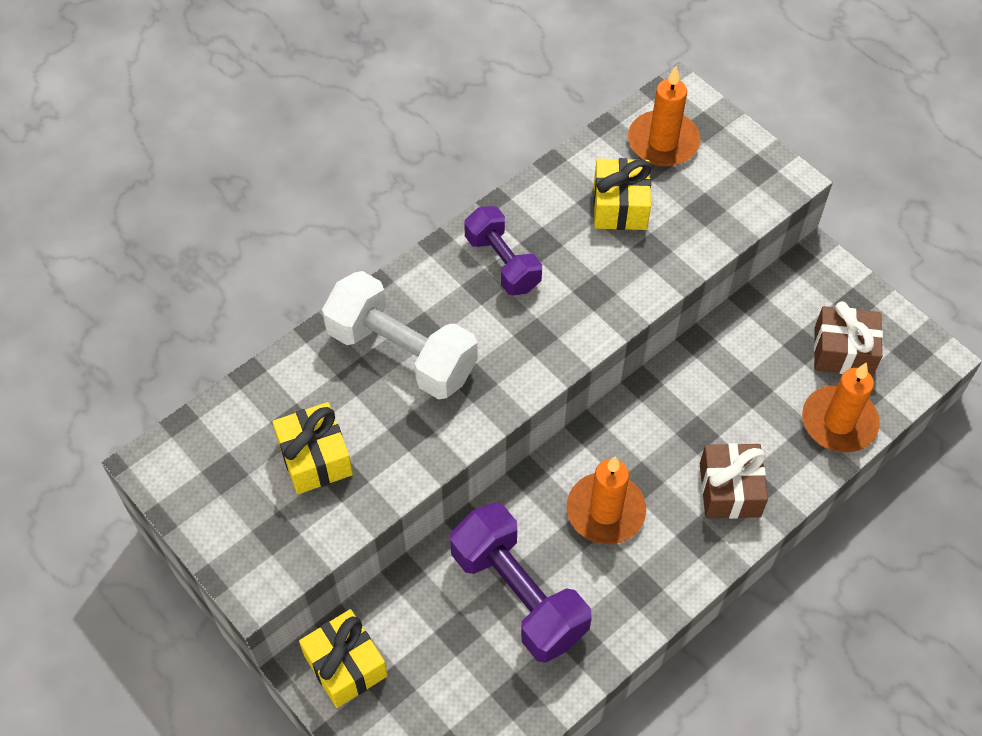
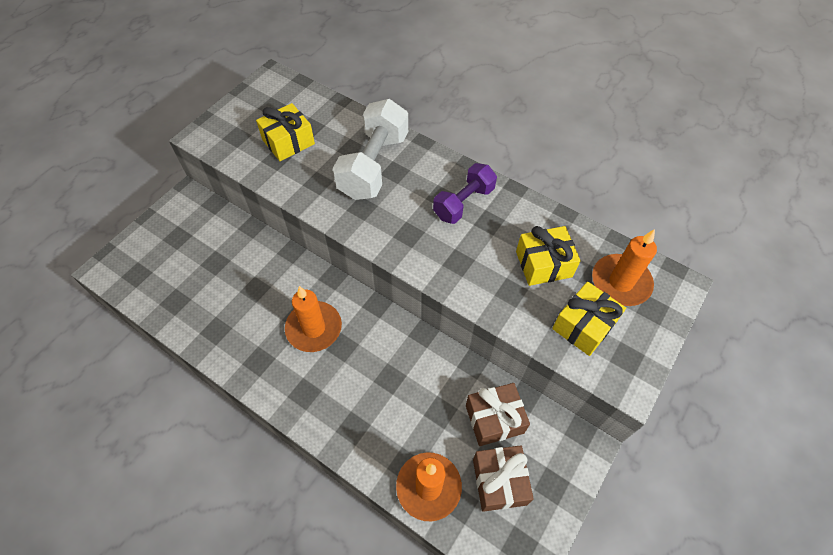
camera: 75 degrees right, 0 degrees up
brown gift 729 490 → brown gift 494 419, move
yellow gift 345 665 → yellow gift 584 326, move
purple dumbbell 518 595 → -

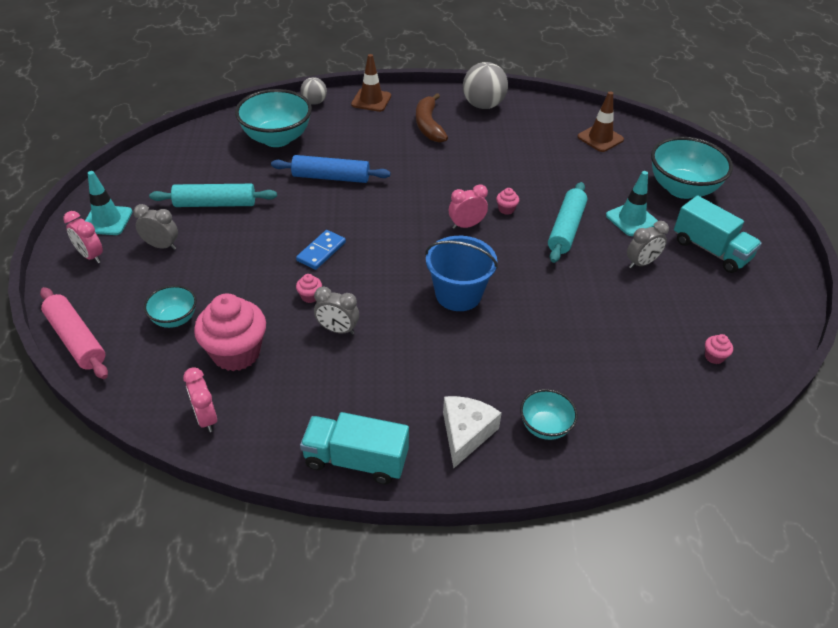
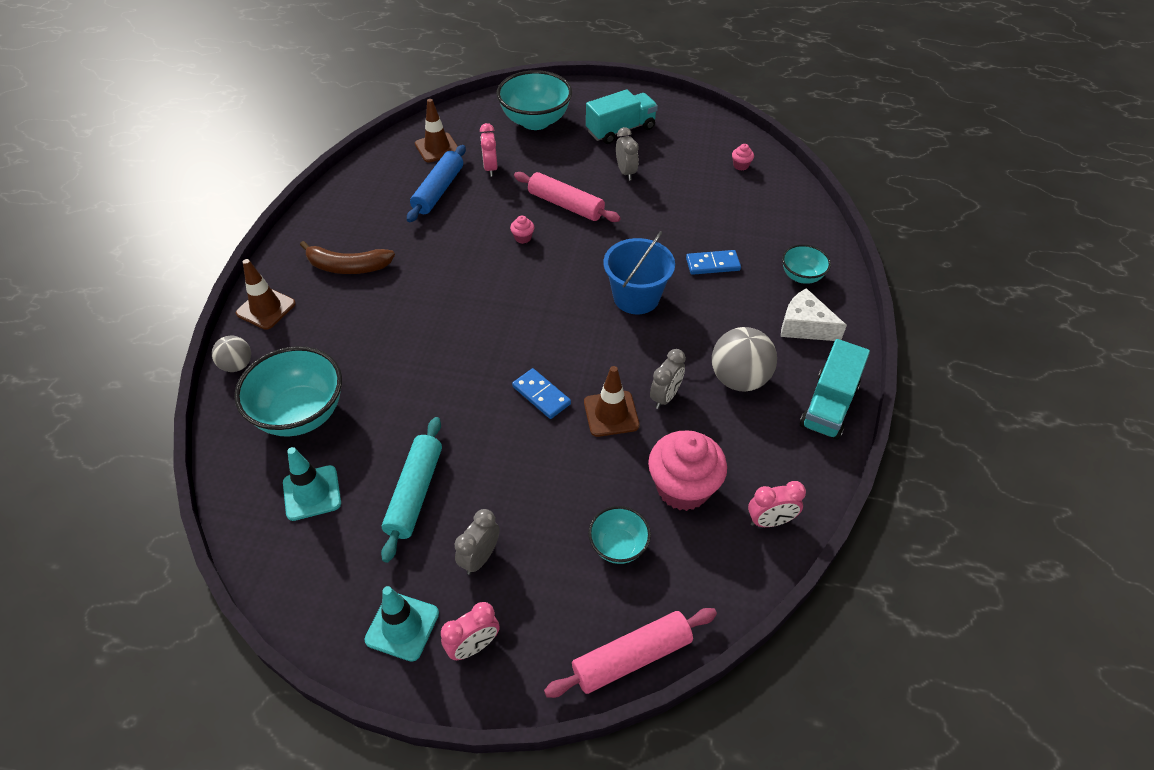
camera: 75 degrees left, 5 degrees up
turquoise traffic cone 631 219 → turquoise traffic cone 312 493, move
blue rolling pin 331 177 → blue rolling pin 438 191, move
pink clock 466 225 → pink clock 490 168, move
turquoise rolling pin 566 229 → pink rolling pin 565 205
pink cupcake 310 296 → brown traffic cone 611 414
- → blue domino 712 264
grey ball 483 105 → grey ball 739 379, move

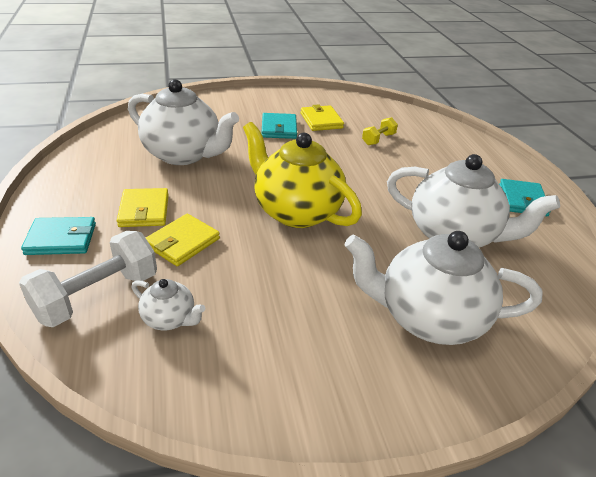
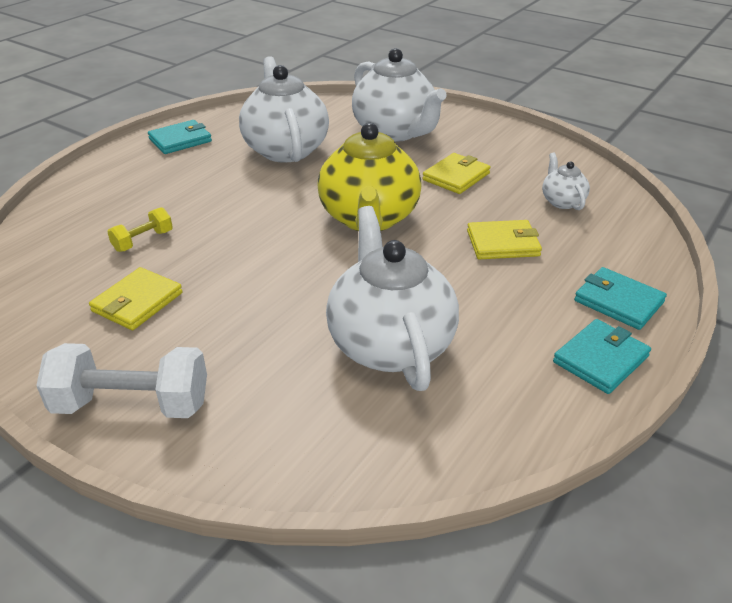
camera: 130 degrees left, 0 degrees up
white dumbbell 97 296 → white dumbbell 132 404, move
yellow dumbbell 378 139 → yellow dumbbell 143 241, 45 degrees counterclockwise
yellow wallet 144 210 → yellow wallet 456 177, move
turquoise wallet 279 128 → turquoise wallet 601 359, move

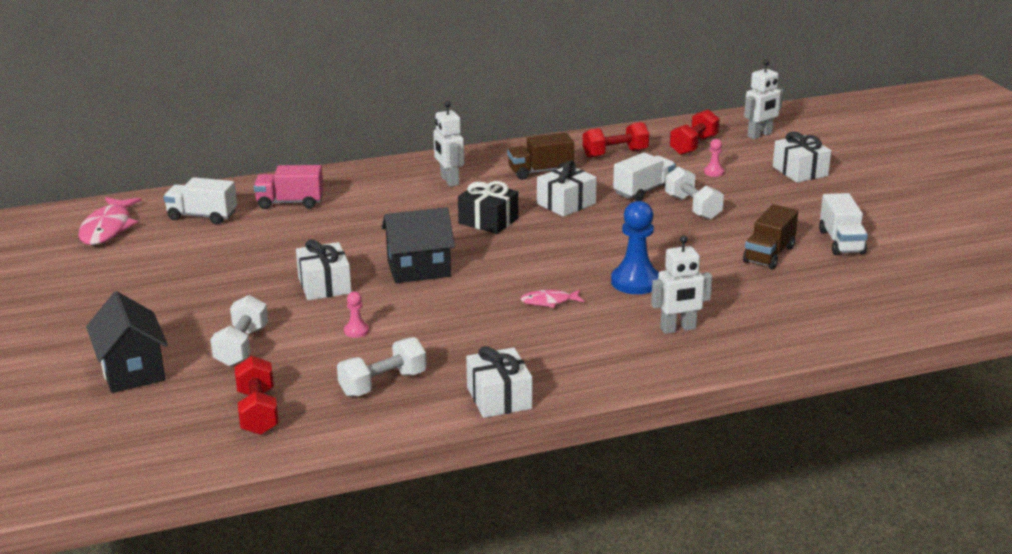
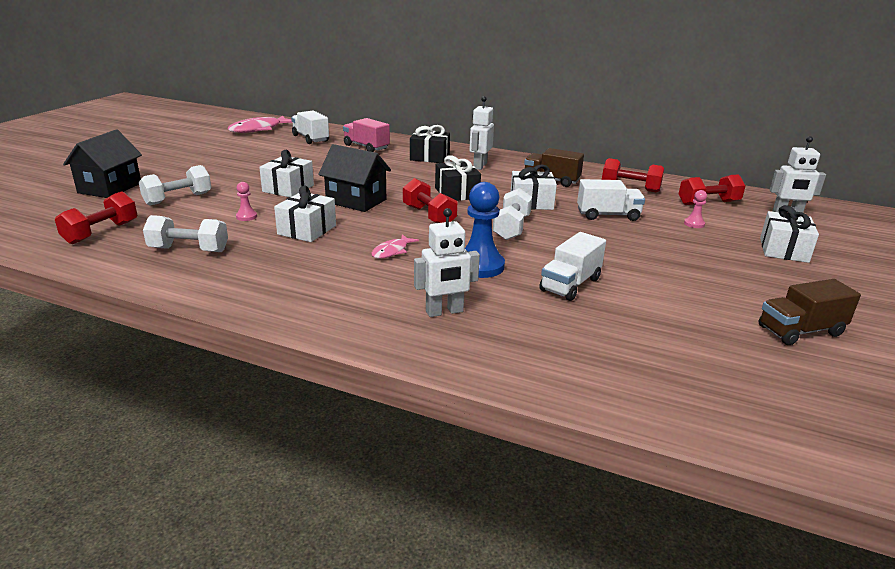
camera: 40 degrees right, 0 degrees up
white gift 499 398 → white gift 307 230, move
pink fish 549 301 → pink fish 392 251, 90 degrees counterclockwise
- → red dumbbell 429 216
- → black gift 429 157
white robot 678 329 → white robot 444 312, 45 degrees counterclockwise
white dumbbell 692 207 → white dumbbell 511 228, move
white truck 841 242 → white truck 570 284, move
brown truck 769 254 → brown truck 800 331, move

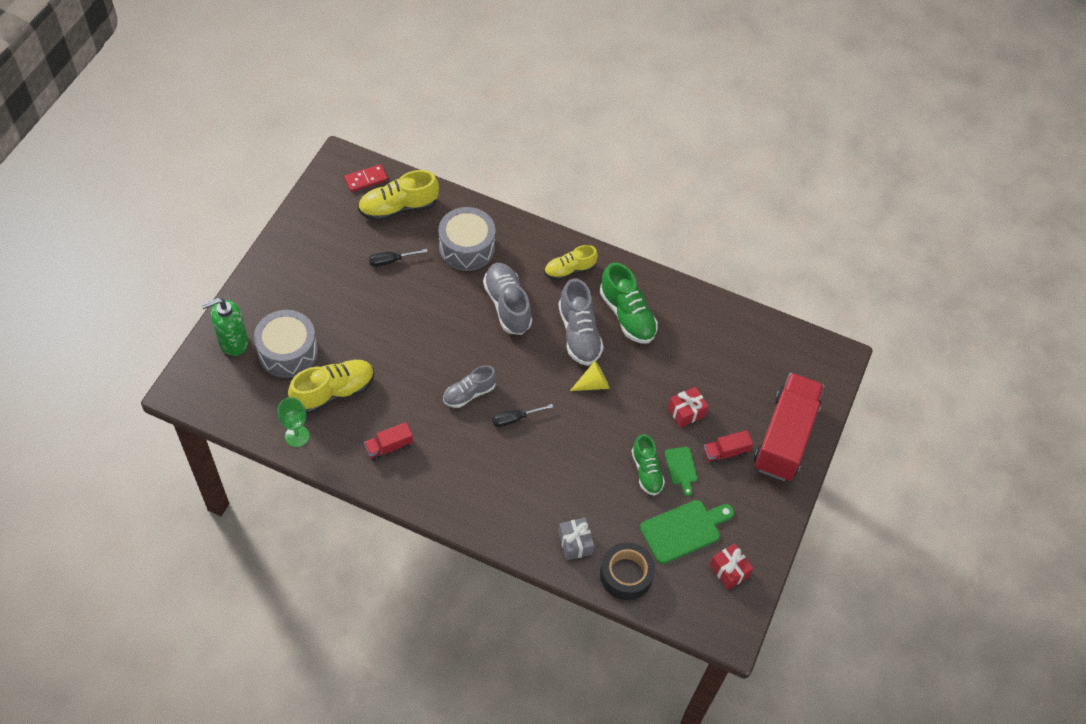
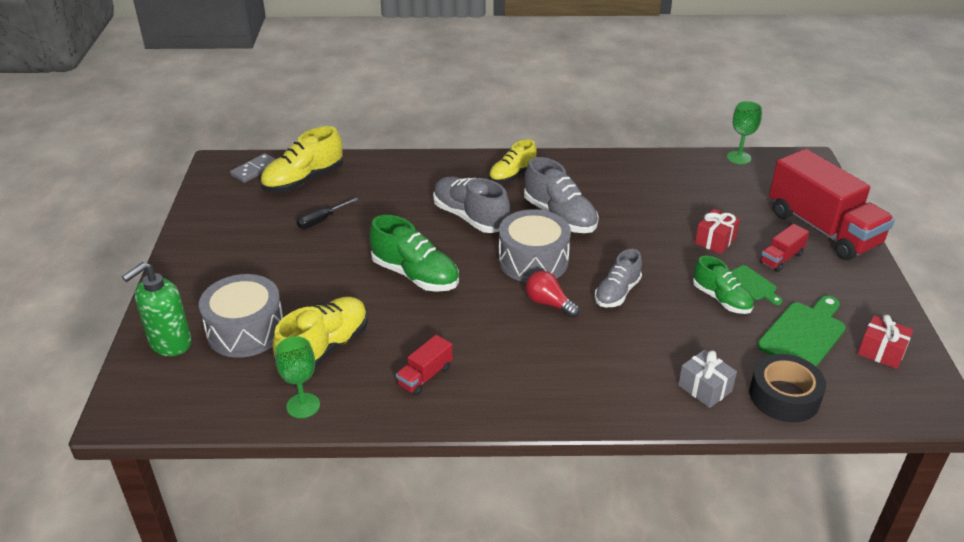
camera: 20 degrees left, 20 degrees down
red domino 366 179 → grey domino 255 170
green shoe 627 315 → green shoe 415 275, move
grey drum 466 248 → grey drum 533 260, move
black screwdriver 514 419 → red light bulb 548 303
grey shoe 469 393 → grey shoe 617 293, move
- → green goblet 738 157
red truck 785 437 → red truck 822 229, 150 degrees clockwise
yellow cone 593 384 → -

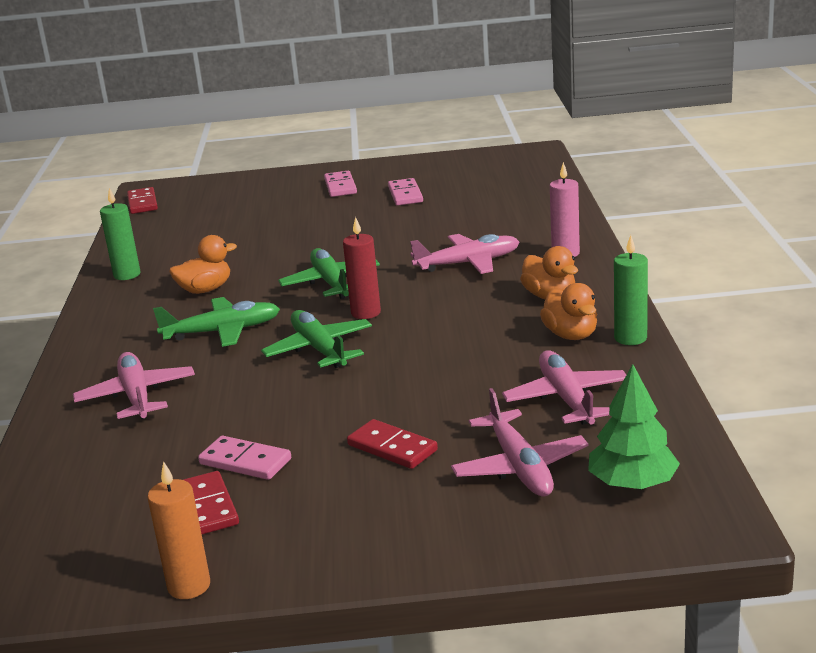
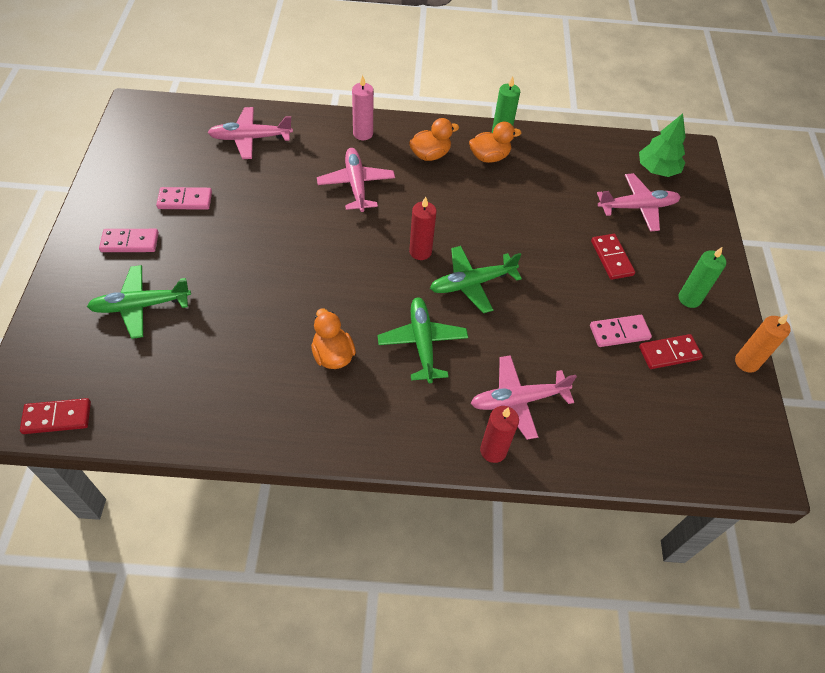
camera: 90 degrees left, 30 degrees up
green plane 331 283 → green plane 141 306, move
pink plane 566 399 → pink plane 251 138, move
- → red candle 493 450
pink domino 245 462 → pink domino 619 332, 45 degrees clockwise
red domino 392 448 → red domino 611 258, 60 degrees counterclockwise
green candle 127 275 → green candle 689 299, move

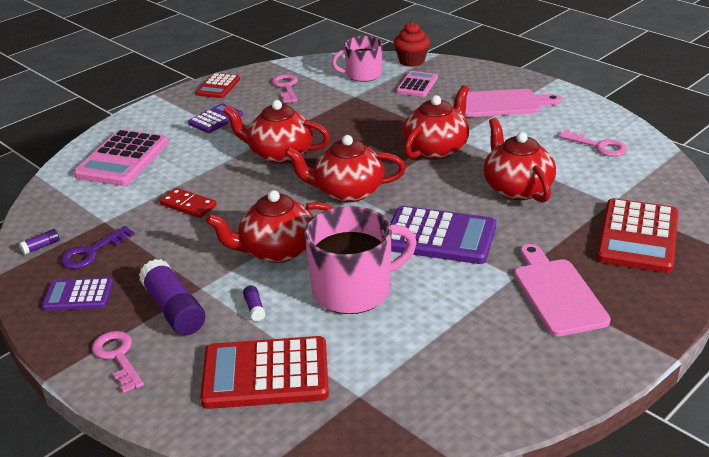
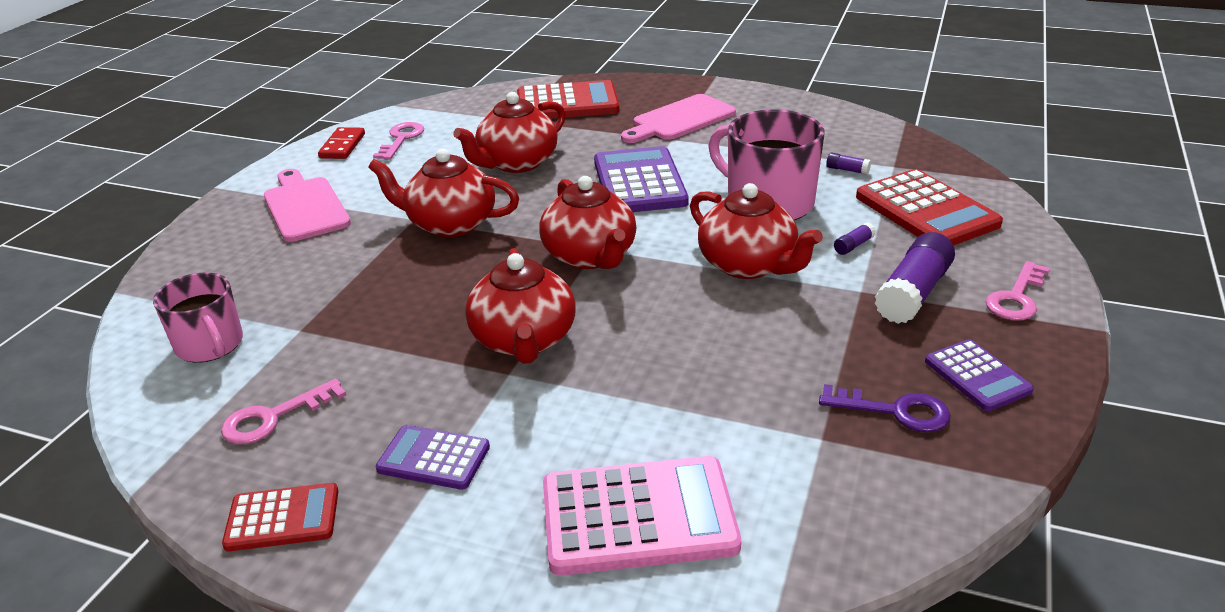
camera: 115 degrees left, 0 degrees up
red domino 188 205 → red domino 342 146, move
purple glue stick 41 247 → purple glue stick 847 170, move
red cupcake 411 61 → -
pink calculator 417 85 → -

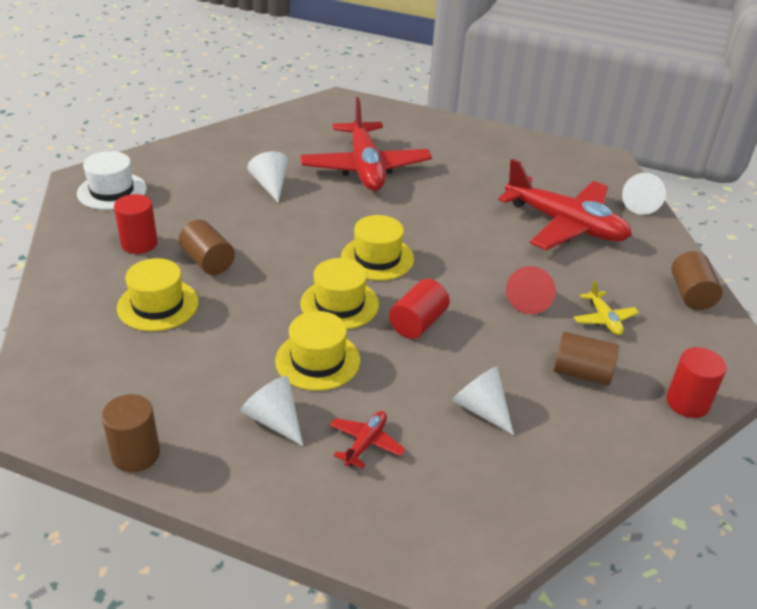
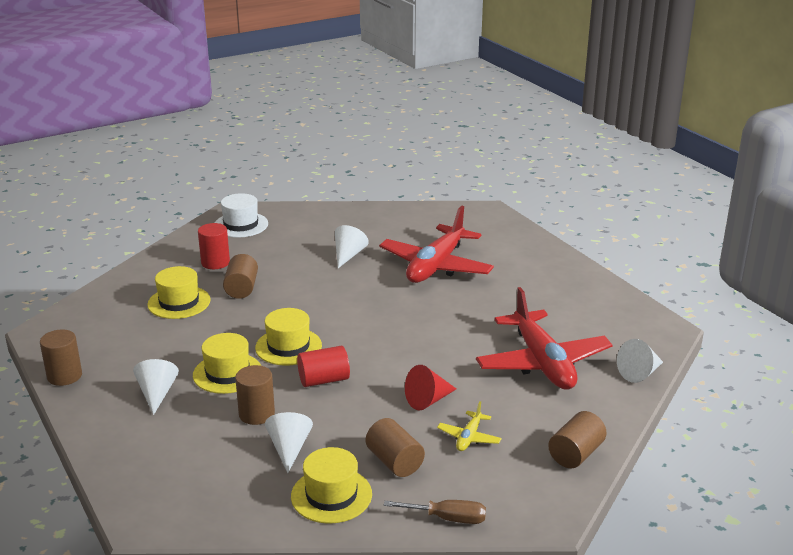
camera: 40 degrees right, 10 degrees down
- → brown cylinder 256 414
yellow hat 377 258 → yellow hat 331 495, move
red cylinder 687 402 → brown screwdriver 447 518
red plane 366 443 → -

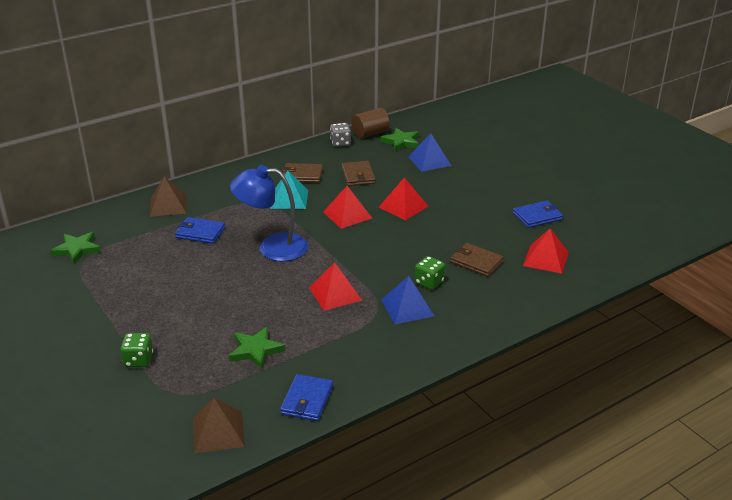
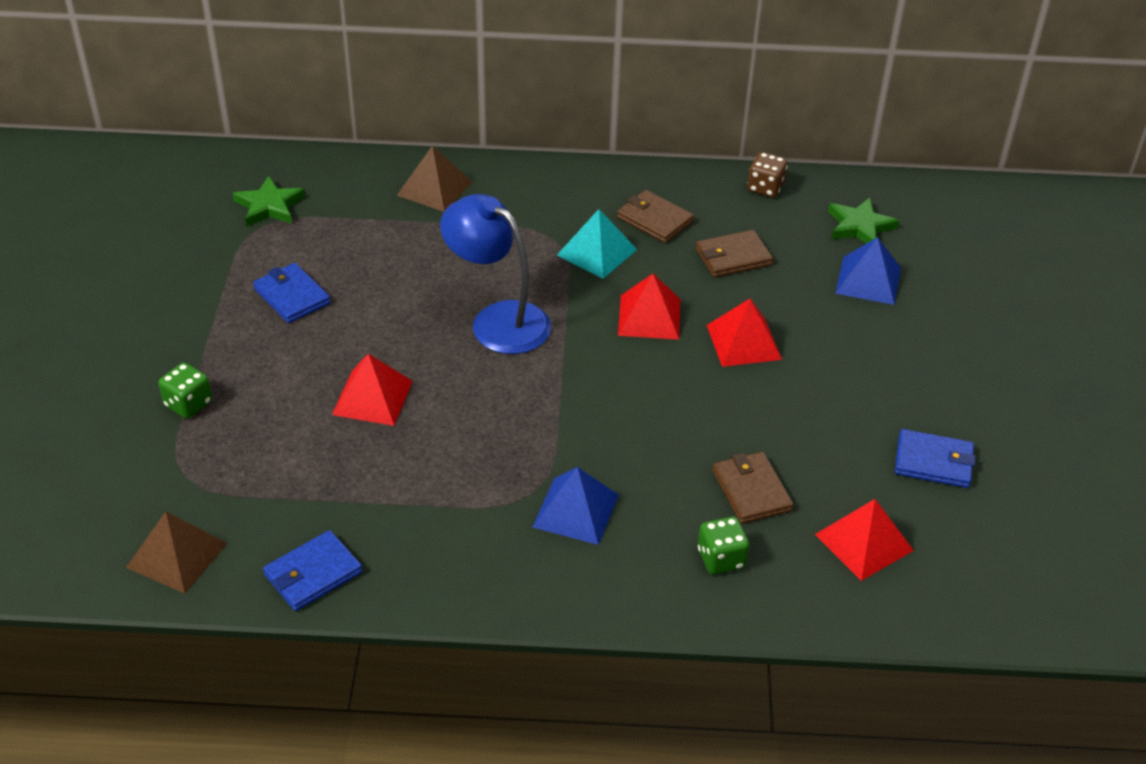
camera: 35 degrees right, 10 degrees up
blue wallet 200 233 → blue wallet 292 296, move
red pyramid 335 293 → red pyramid 372 397, move
brown wallet 358 176 → brown wallet 733 257, 45 degrees clockwise
green dice 429 282 → green dice 721 558, move
grey dice 340 143 → brown dice 765 188
green star 255 350 → -
brown cylinder 370 133 → -

